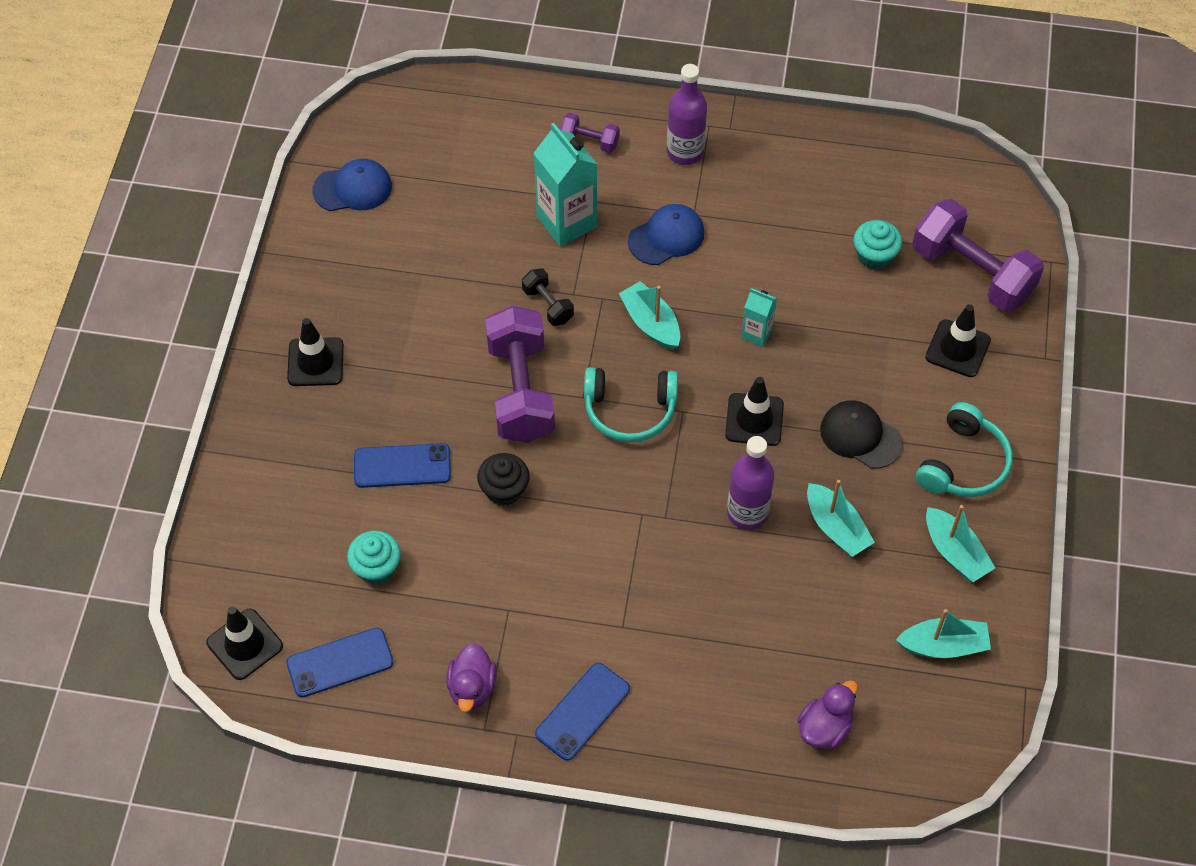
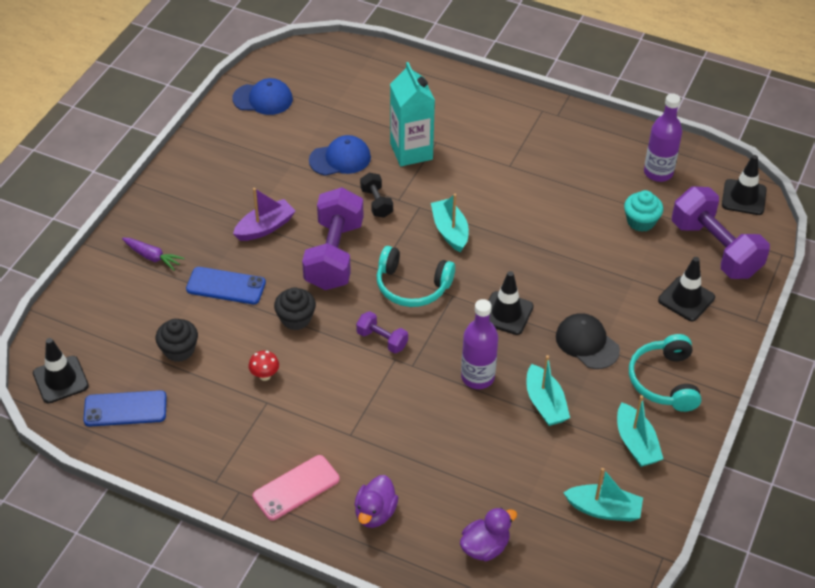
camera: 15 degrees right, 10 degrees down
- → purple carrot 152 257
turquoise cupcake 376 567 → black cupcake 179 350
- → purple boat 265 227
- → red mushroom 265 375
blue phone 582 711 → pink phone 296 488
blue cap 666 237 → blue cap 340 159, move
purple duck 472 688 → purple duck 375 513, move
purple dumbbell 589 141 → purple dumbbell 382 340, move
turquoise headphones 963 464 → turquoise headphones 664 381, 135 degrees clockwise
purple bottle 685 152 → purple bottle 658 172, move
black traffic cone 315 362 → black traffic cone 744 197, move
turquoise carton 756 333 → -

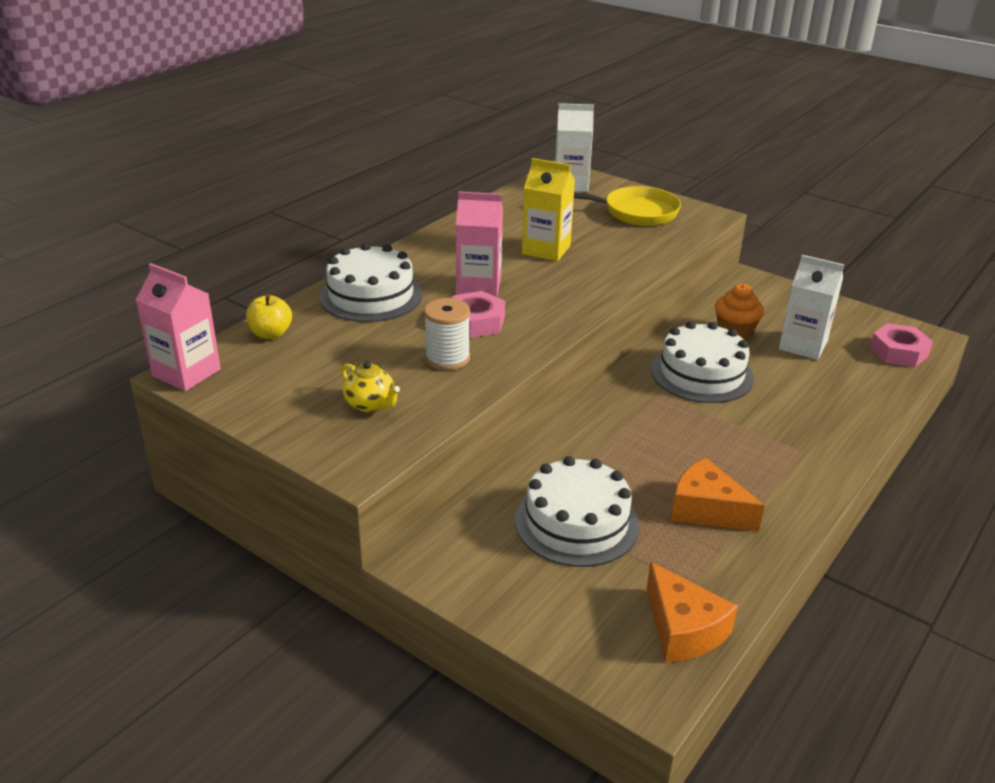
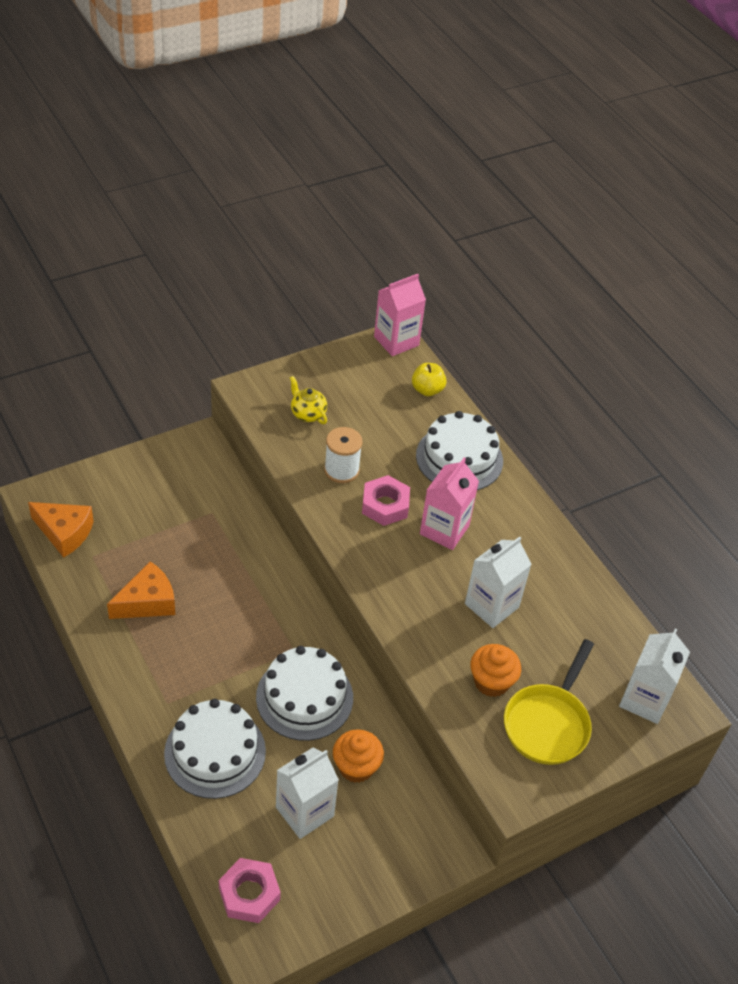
camera: 110 degrees right, 15 degrees up
orange cheese 683 629 → orange cheese 64 533, 150 degrees counterclockwise
white cake 576 522 → white cake 215 752, move
yellow teapot 370 404 → yellow teapot 307 413, 75 degrees clockwise
yellow carton 546 250 → white carton 491 605
- → orange cupcake 491 682

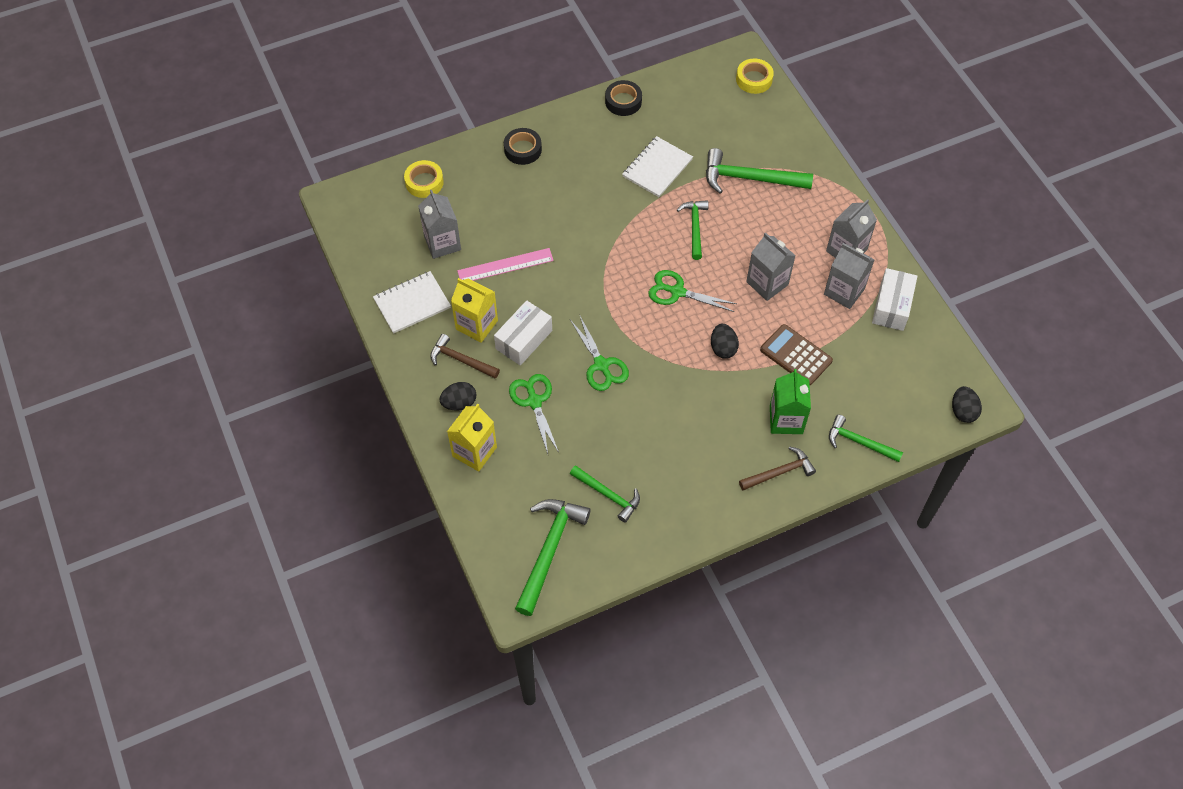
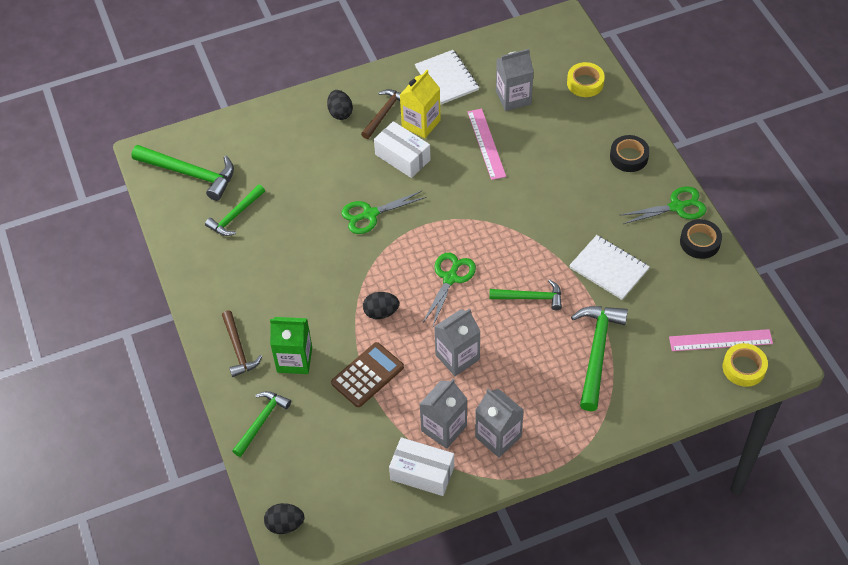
camera: 95 degrees right, 5 degrees down
green scissors 534 401 → green scissors 676 207, move
- → pink ruler 720 340
yellow carton 474 452 → -

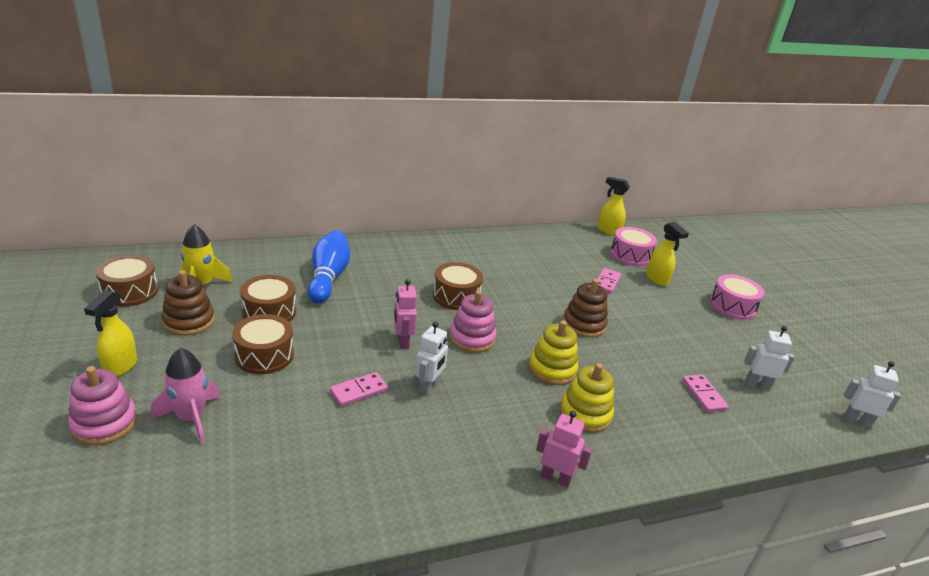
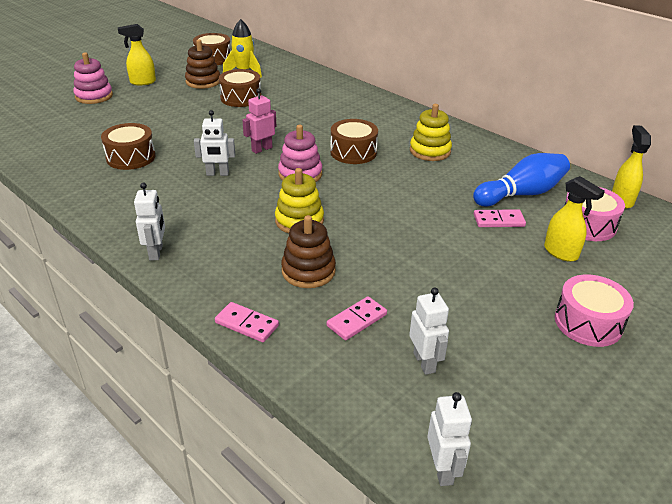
camera: 65 degrees right, 5 degrees up
brown drum 264 355 → brown drum 131 157, move
pink robot 555 478 → white robot 156 252
pink domino 359 391 → pink domino 246 324, move
brown stacking toy 584 324 → brown stacking toy 308 271, move
yellow stacking toy 585 414 → yellow stacking toy 430 151, move
blue bowling pin 328 277 → blue bowling pin 521 194, move
yellow spray bottle 657 279 → yellow spray bottle 561 253, 75 degrees counterclockwise
pink rocket 191 418 → -

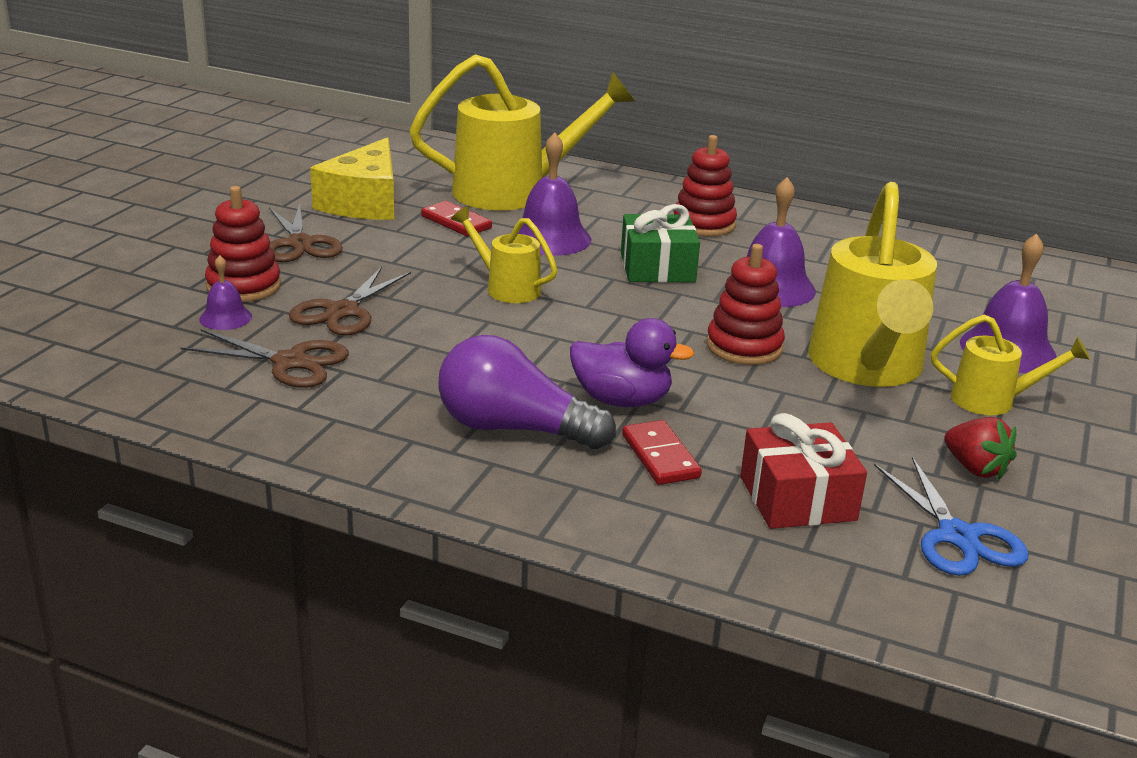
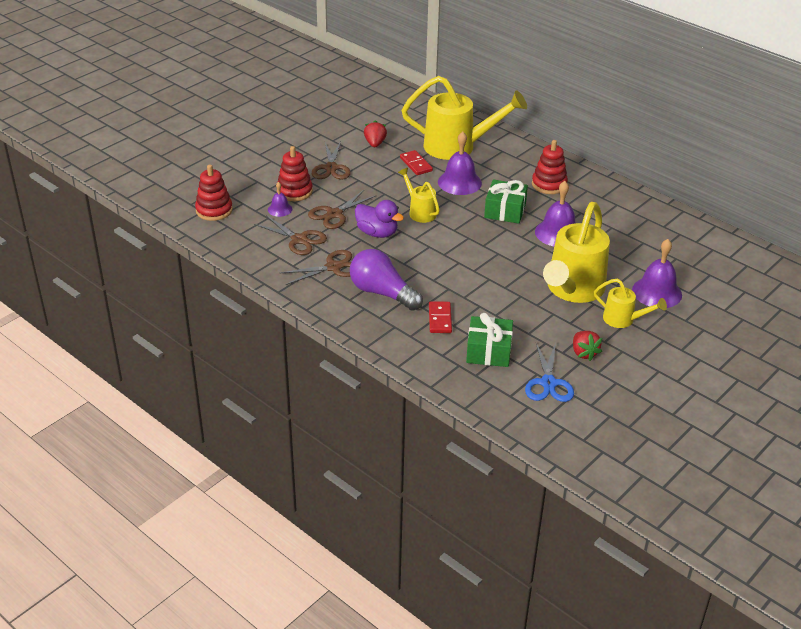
camera: 20 degrees right, 10 degrees up
red stacking toy 744 347 → red stacking toy 214 210, move
- → brown scissors 333 267
purple duck 622 400 → purple duck 377 233, move
yellow cheese 364 202 → red strawberry 375 143
red gift 797 498 → green gift 488 351

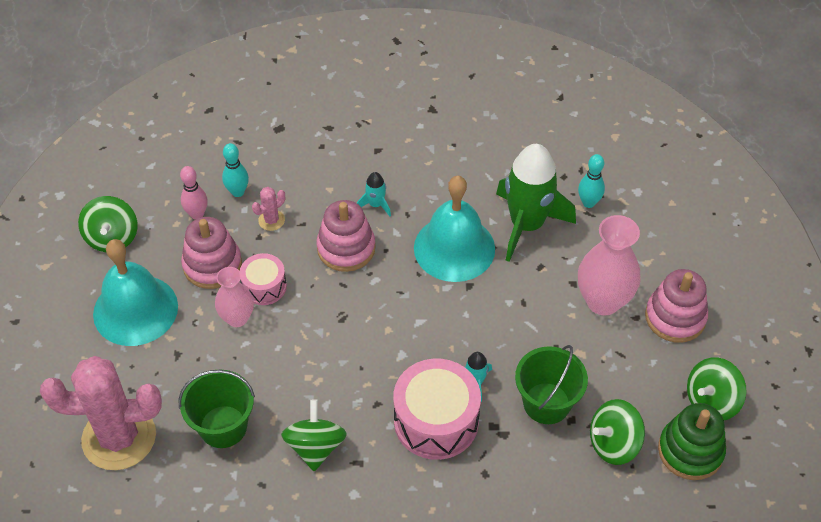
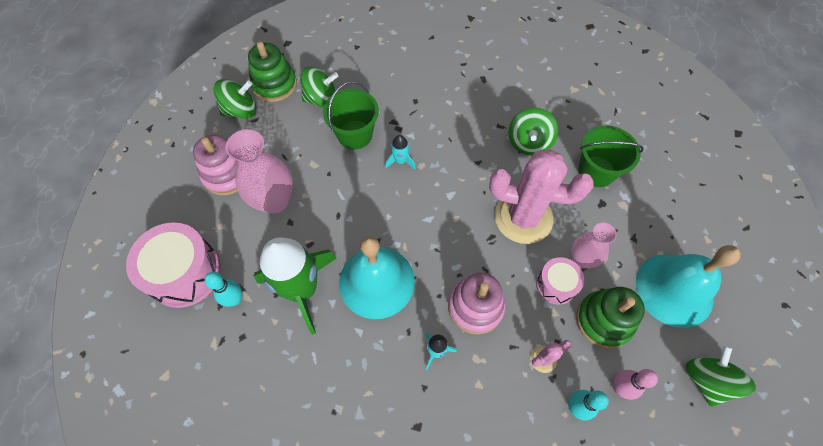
camera: 165 degrees left, 10 degrees up
pink drum 436 421 → pink drum 184 273, move
pink cactus 119 437 → pink cactus 523 217, move
pink stacking toy 212 265 → green stacking toy 603 320

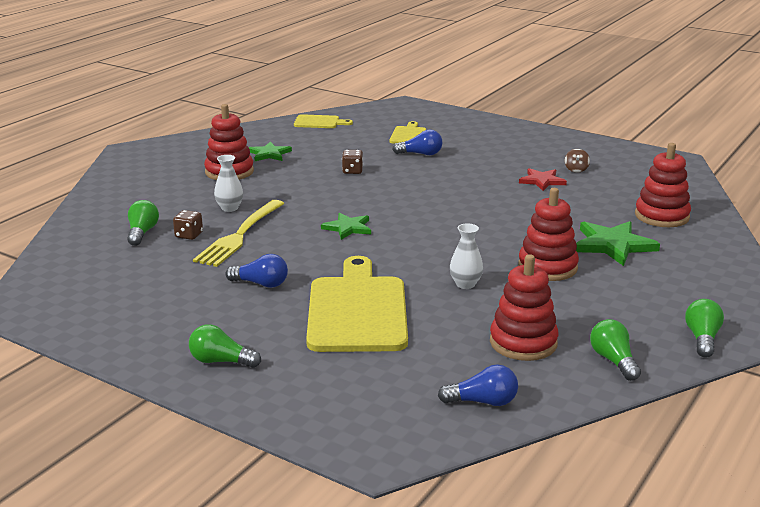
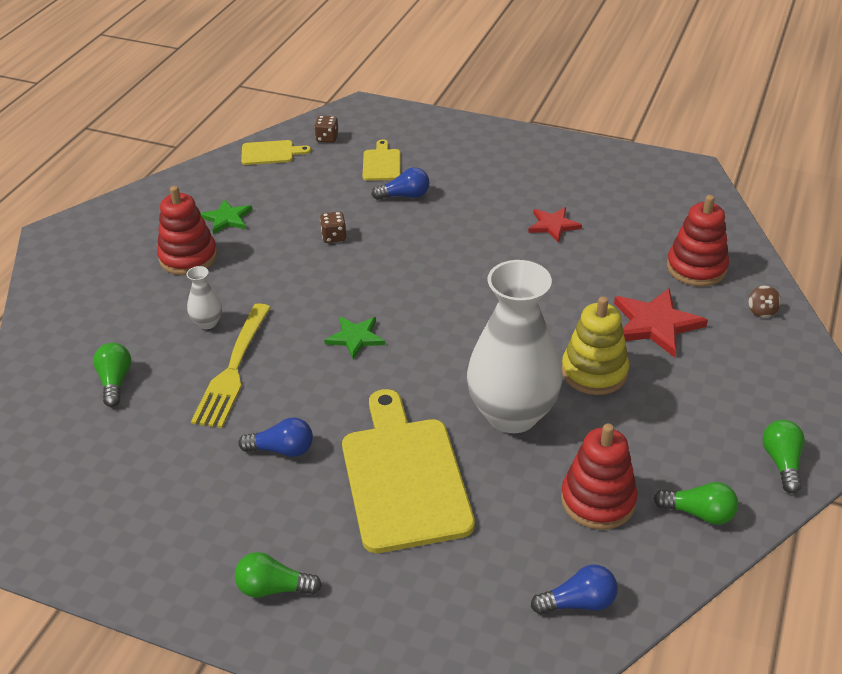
camera: 10 degrees left, 15 degrees up
brown dice 189 235 → brown dice 327 138, move
white vase 465 284 → white vase 512 414, x2.46
red stacking toy 547 267 → yellow stacking toy 594 372
green star 613 245 → red star 655 324
green light bulb 613 361 → green light bulb 699 513, 135 degrees clockwise
brown spinning top 576 169 → brown spinning top 762 311, move

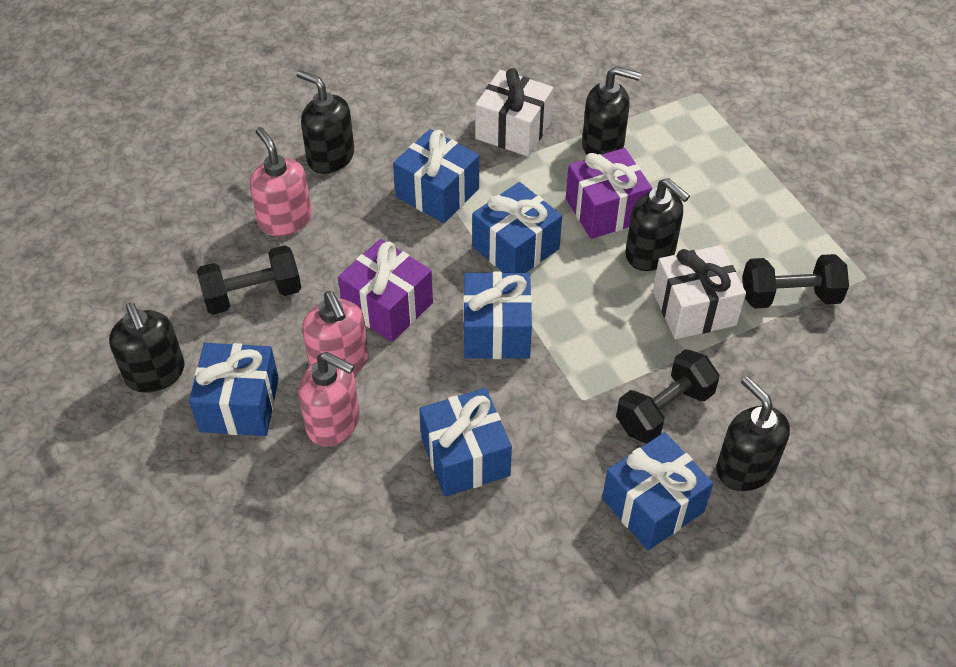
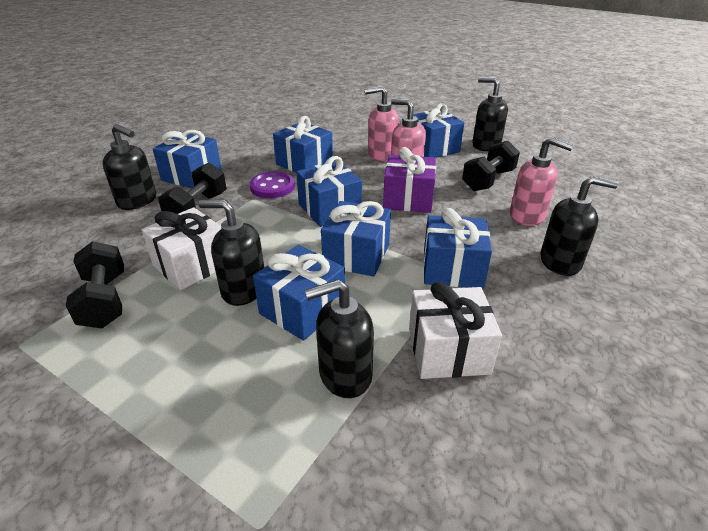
camera: 150 degrees right, 15 degrees down
black dumbbell 789 296 → black dumbbell 105 300, 75 degrees counterclockwise
- → purple button 272 187
purple gift 605 210 → blue gift 302 309

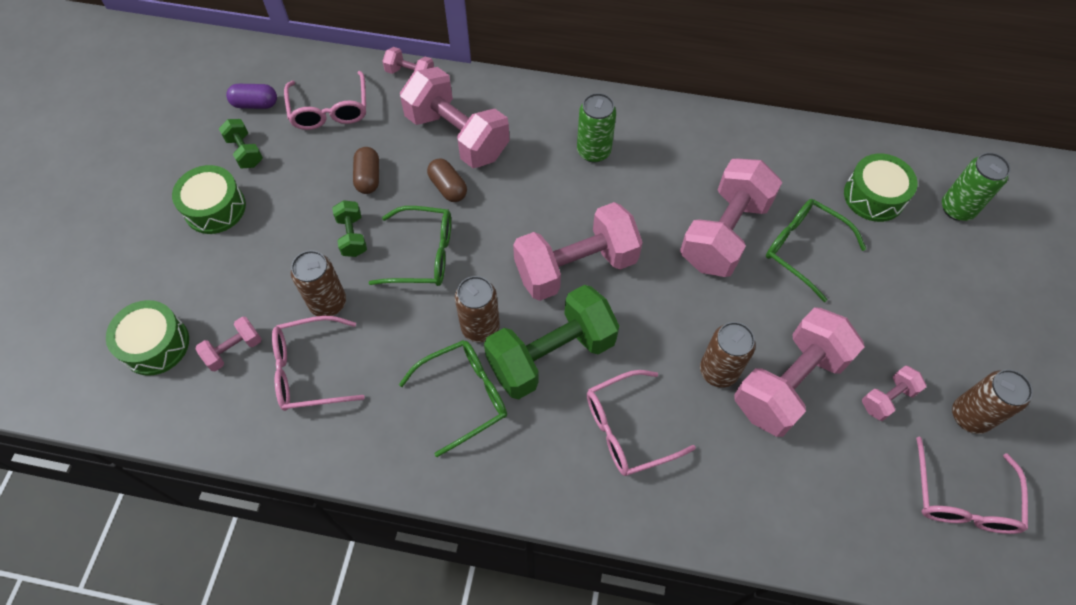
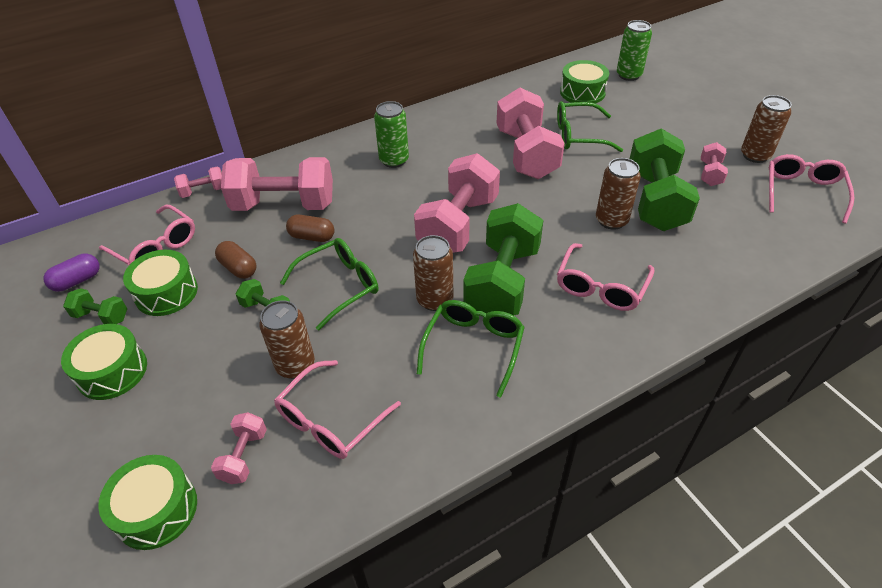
camera: 40 degrees left, 15 degrees down
- → green drum 166 292
pink dumbbell 788 384 → green dumbbell 655 200
pink glasses 962 499 → pink glasses 802 192, 135 degrees counterclockwise

